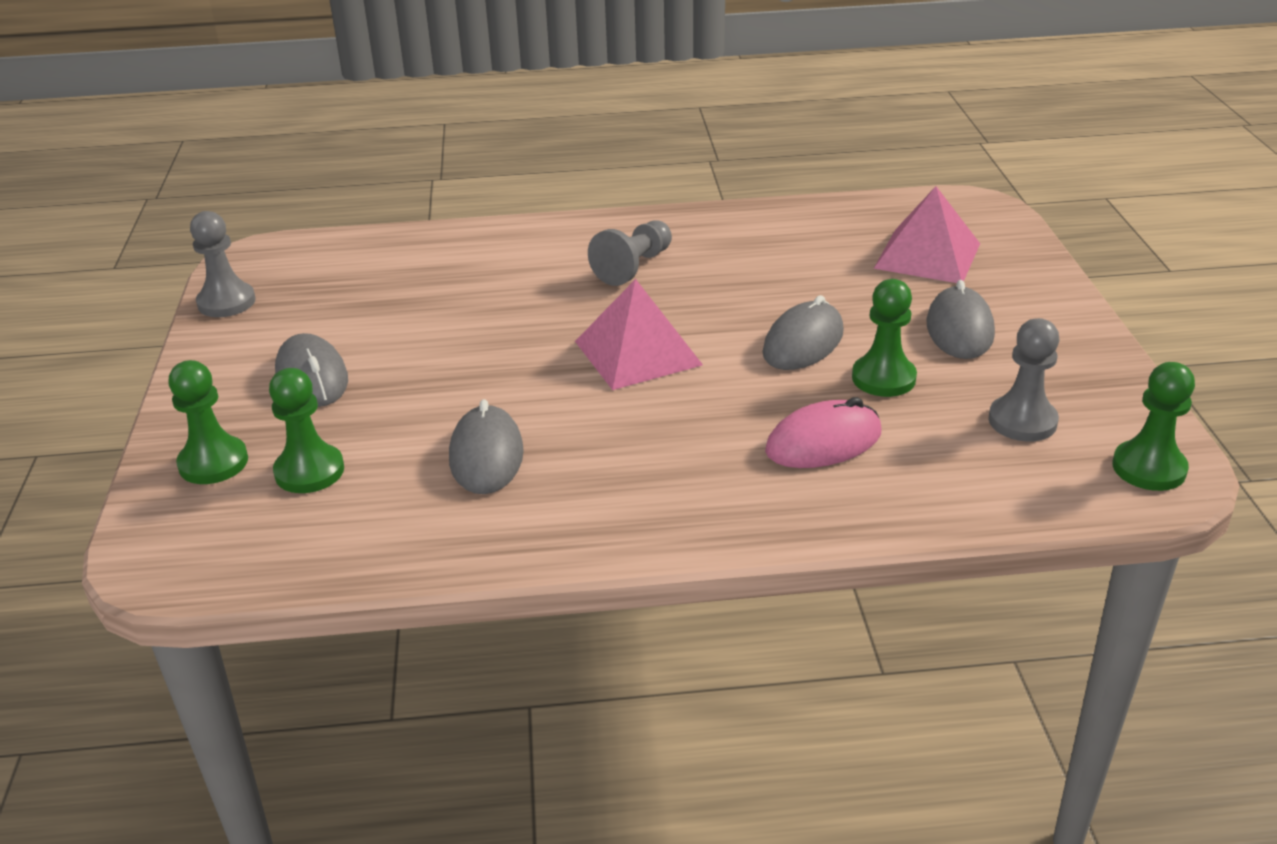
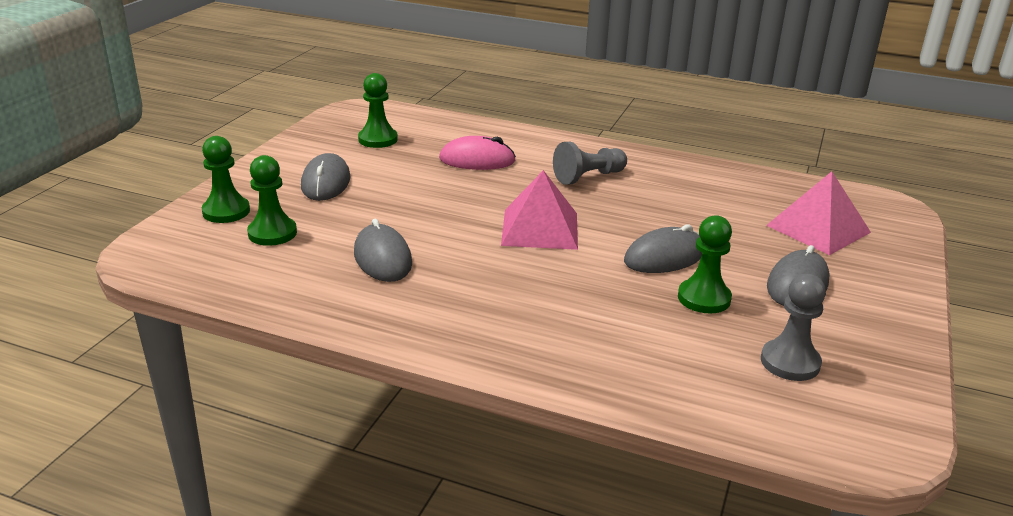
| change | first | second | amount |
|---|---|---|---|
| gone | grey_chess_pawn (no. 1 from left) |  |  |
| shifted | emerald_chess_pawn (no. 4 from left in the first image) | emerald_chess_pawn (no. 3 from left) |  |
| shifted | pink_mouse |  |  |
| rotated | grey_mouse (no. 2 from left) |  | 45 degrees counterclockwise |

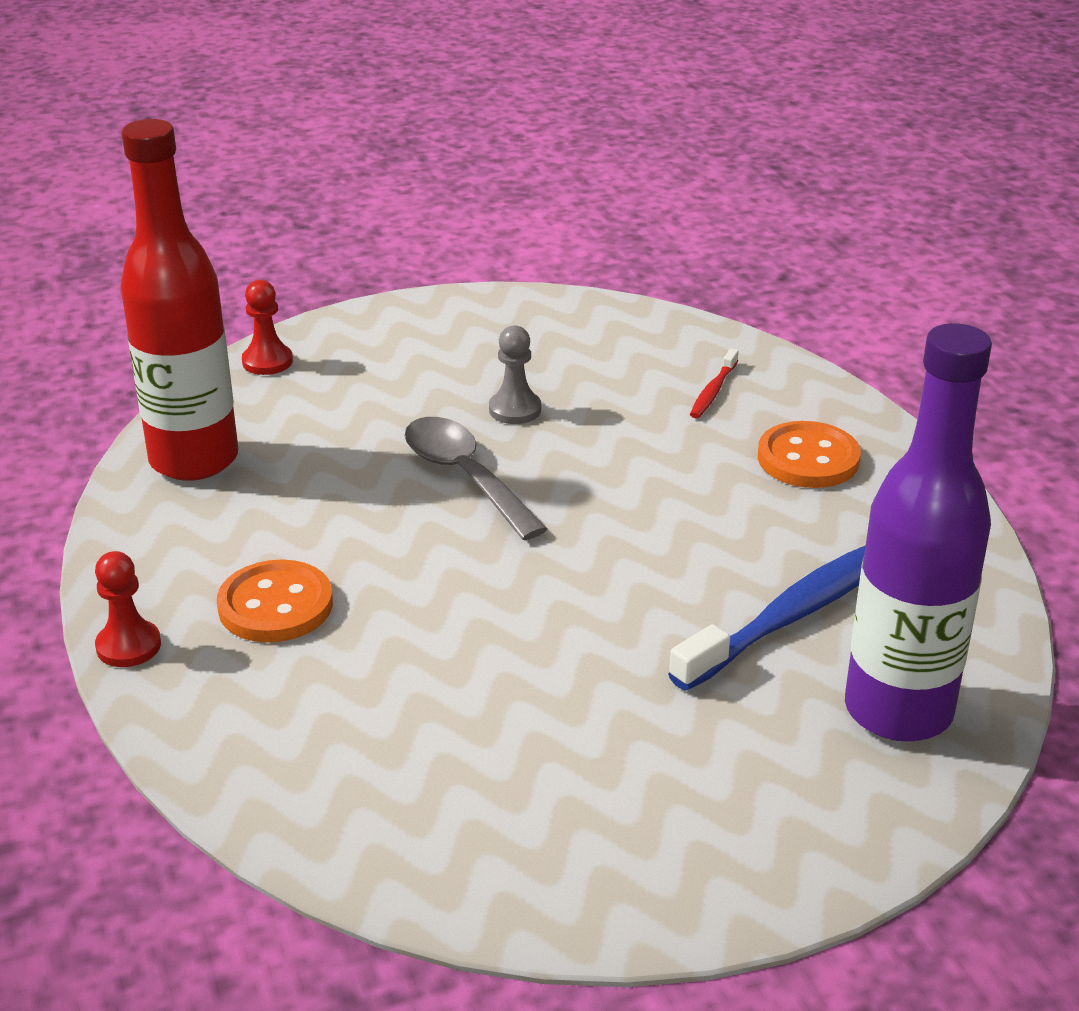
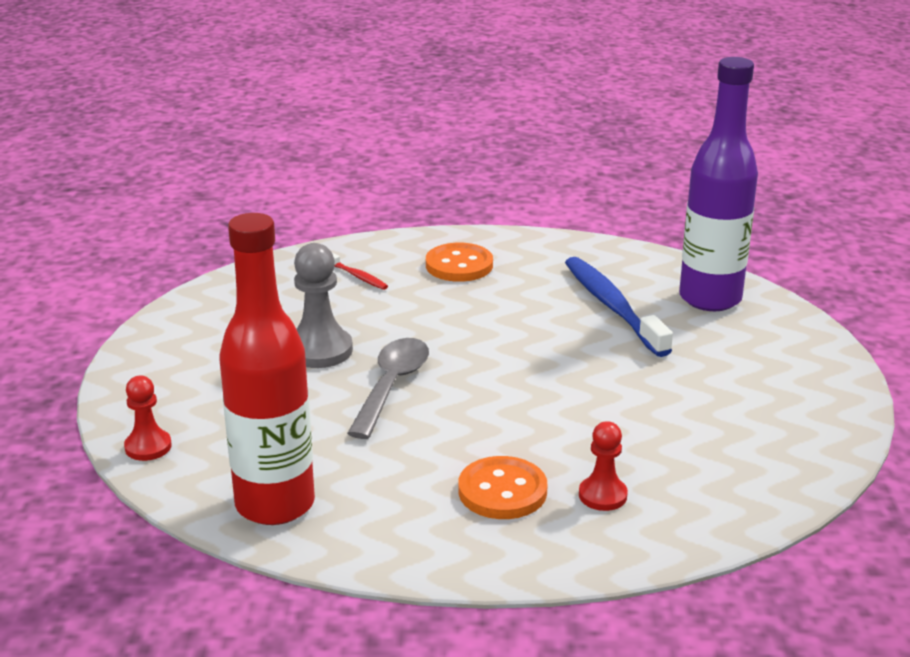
| change | first | second | amount |
|---|---|---|---|
| scaled | grey_chess_pawn |  | x1.61 |
| rotated | grey_tablespoon |  | 120 degrees clockwise |
| shifted | scarlet_chess_pawn (no. 1 from left in the first image) | scarlet_chess_pawn (no. 2 from left) |  |

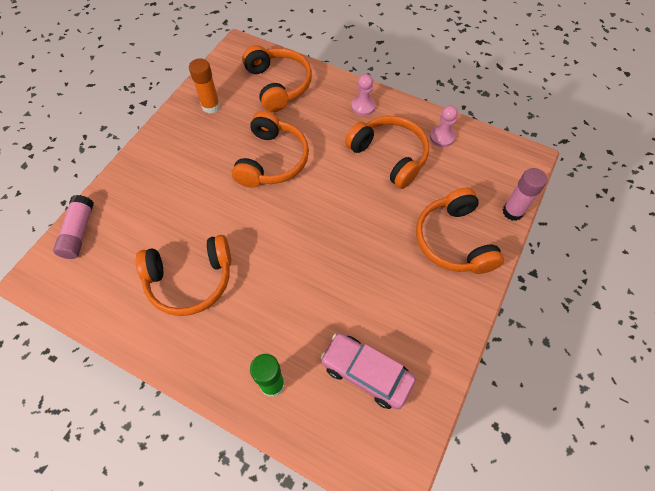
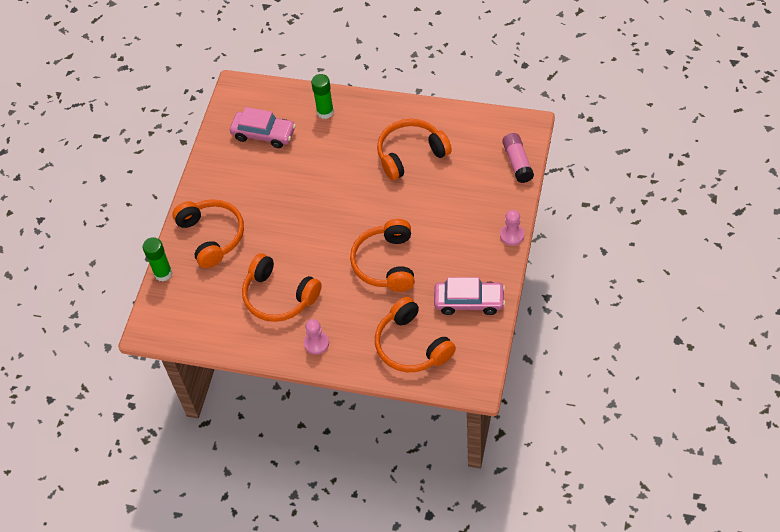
| change | first | second | amount |
|---|---|---|---|
| swapped | bright_orange_glue_stick | pink_car (no. 2 from left) |  |
| shifted | pink_chess_pawn (no. 2 from left) |  |  |
| repainted | pink_glue_stick (no. 2 from left) | emerald_glue_stick (no. 1 from left) |  |

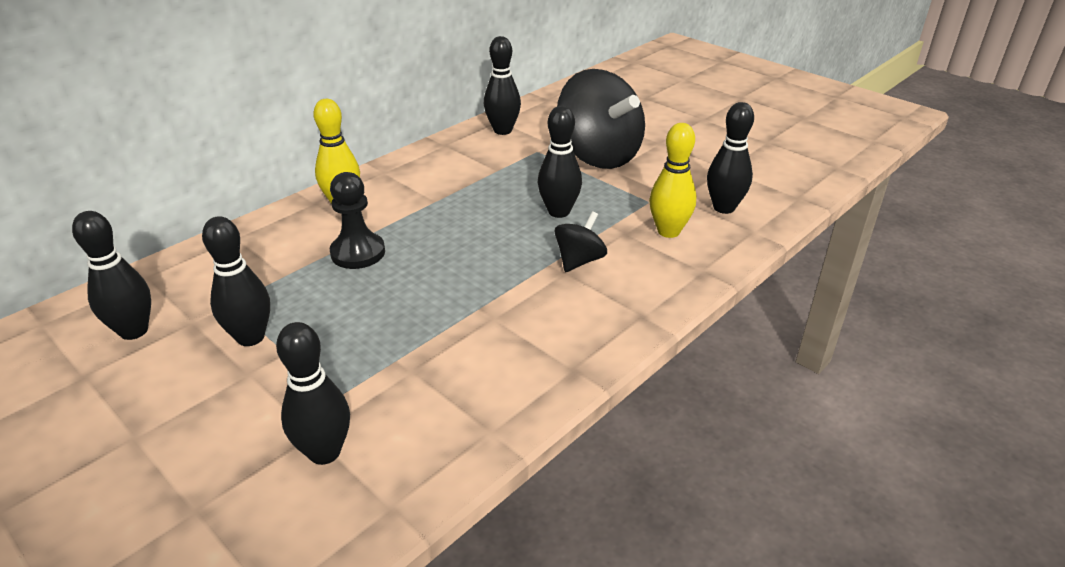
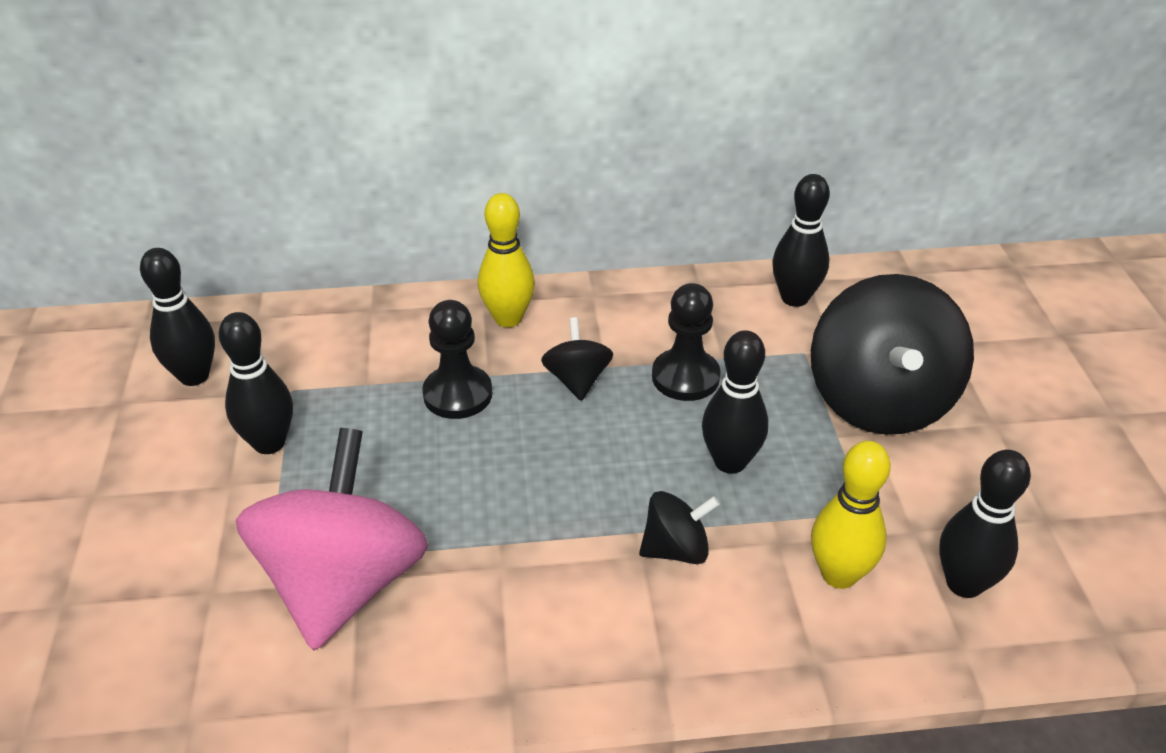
| change | first | second | amount |
|---|---|---|---|
| gone | ebony_bowling_pin (no. 3 from left) |  |  |
| new |  | ebony_chess_pawn (no. 2 from left) |  |
| new |  | ebony_toy_top (no. 1 from left) |  |
| new |  | pink_toy_top |  |

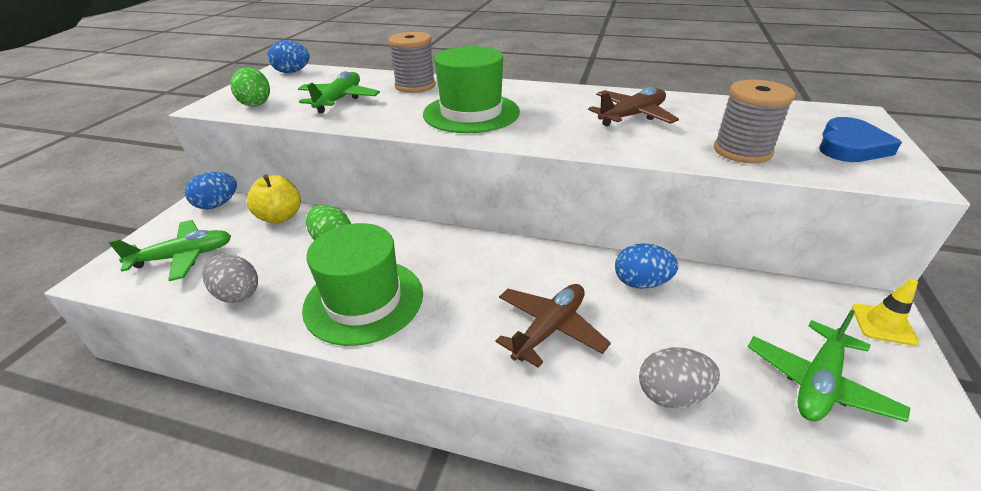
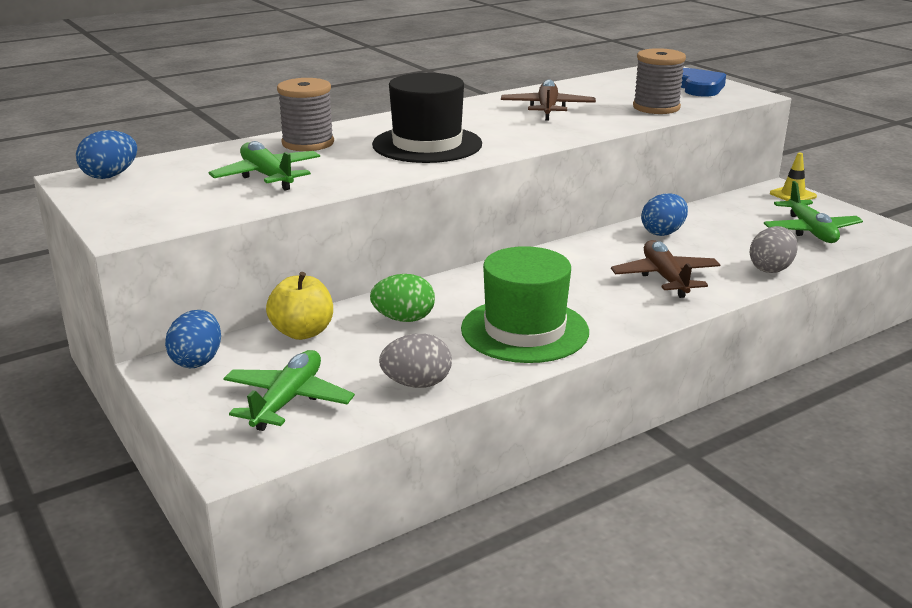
| change | first | second | amount |
|---|---|---|---|
| repainted | emerald_hat (no. 2 from left) | ebony_hat |  |
| gone | emerald_toy_egg (no. 1 from left) |  |  |

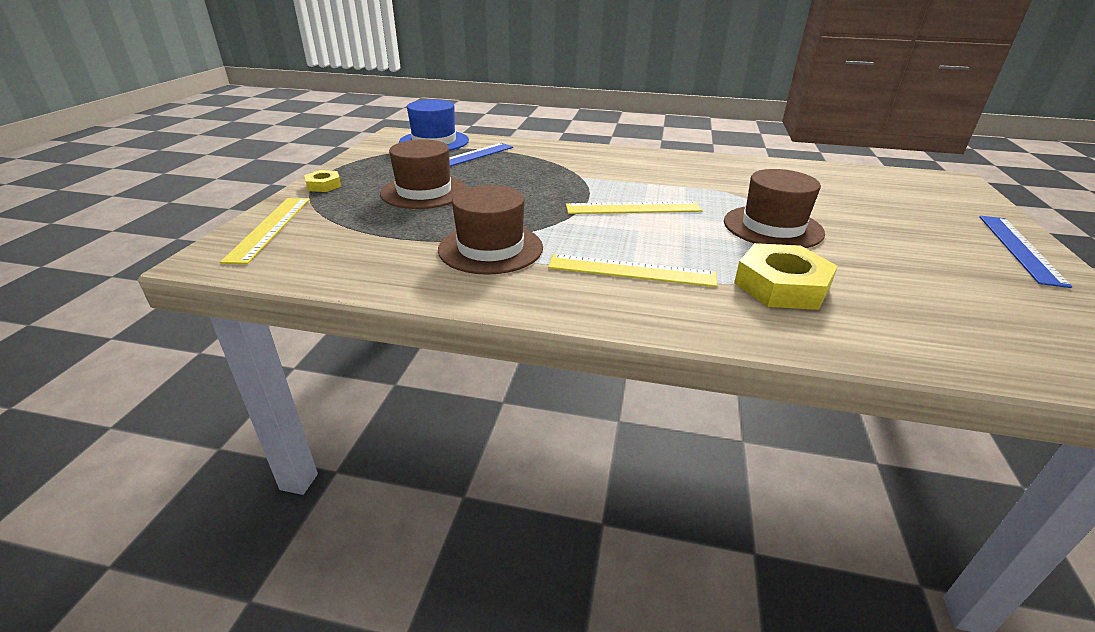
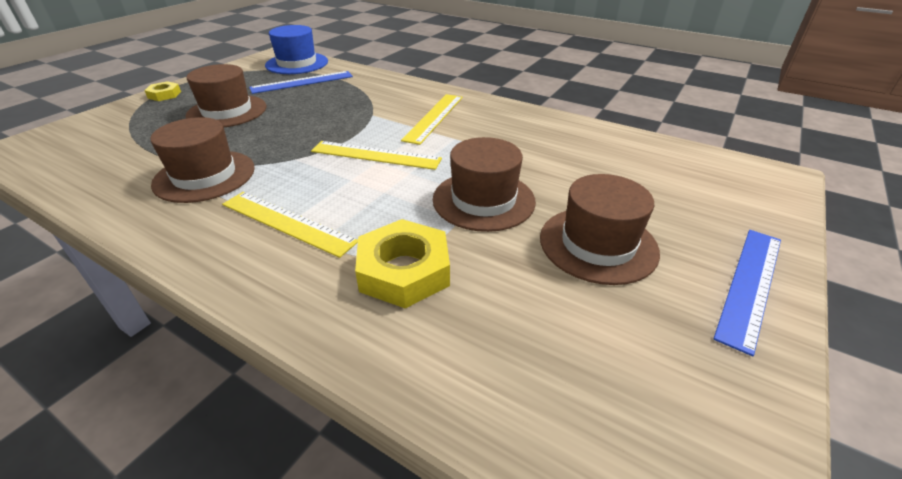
| change | first | second | amount |
|---|---|---|---|
| shifted | bright_yellow_measuring_stick (no. 1 from left in the first image) | bright_yellow_measuring_stick (no. 3 from left) |  |
| new |  | russet_hat (no. 4 from left) |  |

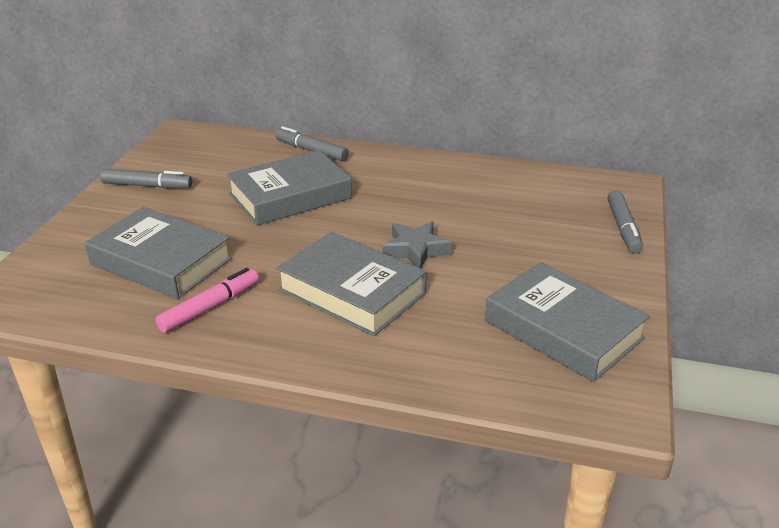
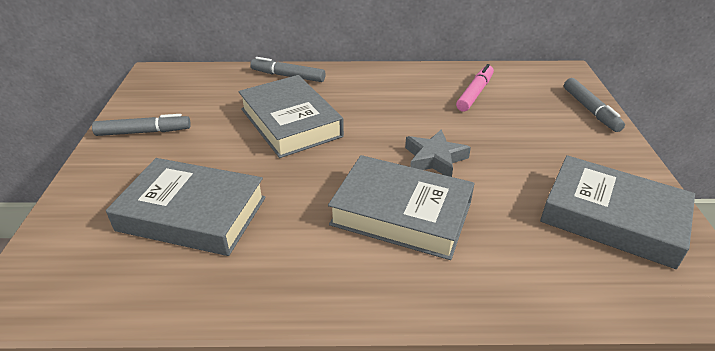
| change | first | second | amount |
|---|---|---|---|
| rotated | grey_hardback (no. 2 from left) |  | 75 degrees counterclockwise |
| shifted | pink_marker |  |  |

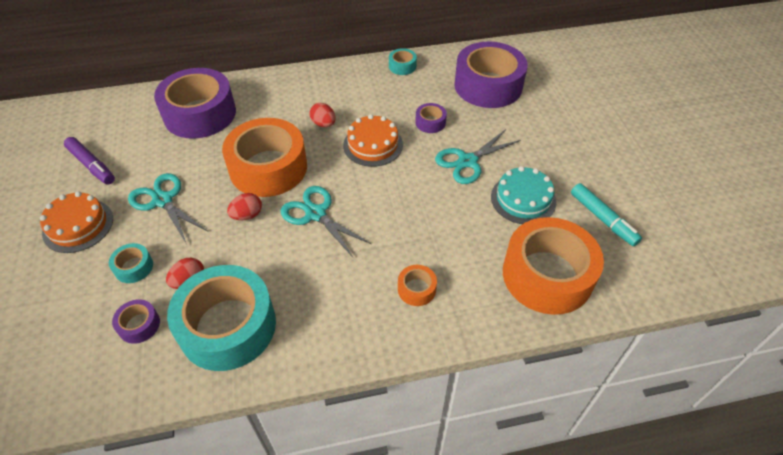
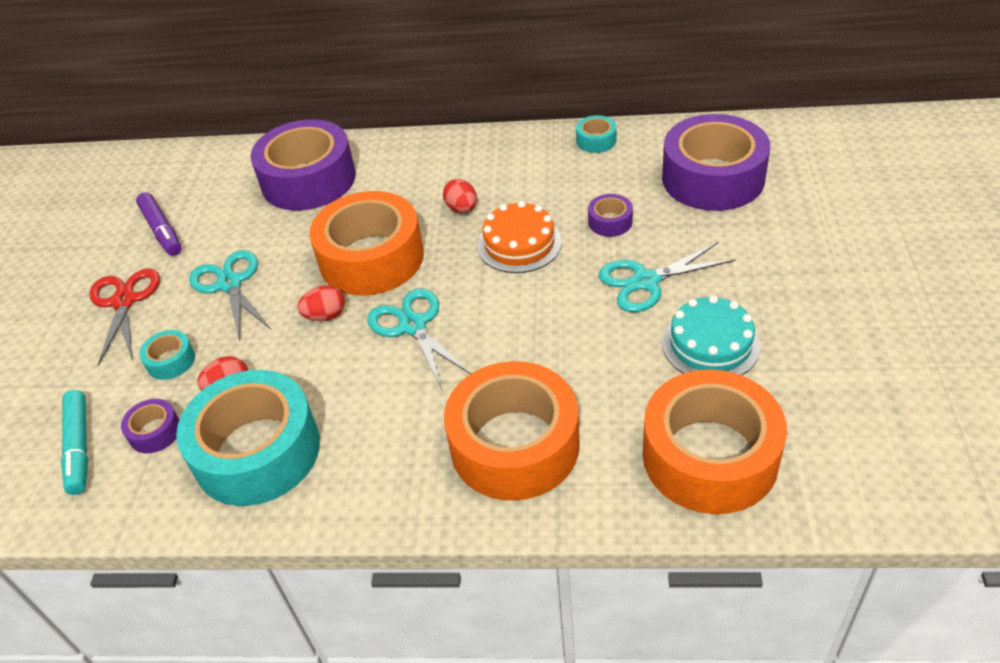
| change | first | second | amount |
|---|---|---|---|
| shifted | teal_marker |  |  |
| swapped | bright_orange_cake (no. 1 from left) | scarlet_scissors |  |
| scaled | bright_orange_roll_of_tape (no. 2 from left) |  | x2.37 |

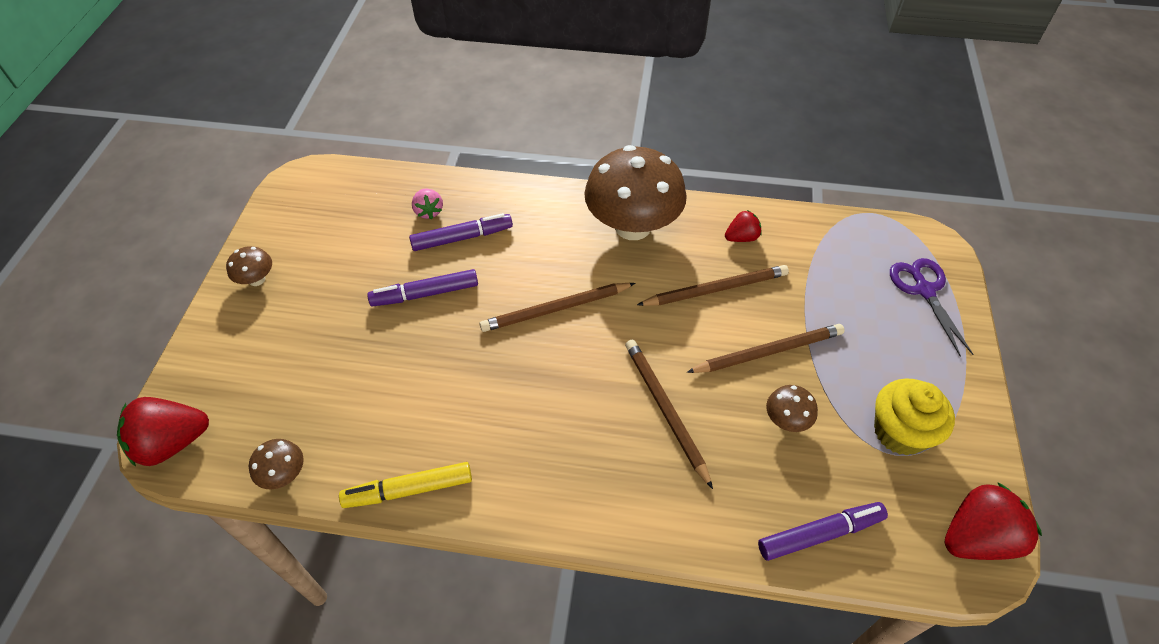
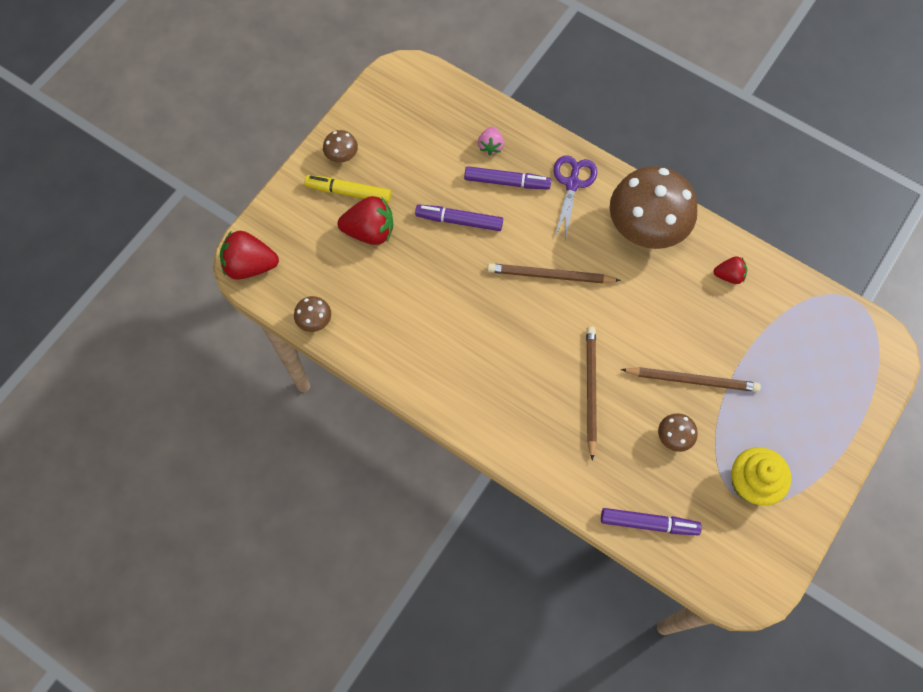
| change | first | second | amount |
|---|---|---|---|
| shifted | purple_scissors |  |  |
| gone | russet_pencil (no. 3 from left) |  |  |
| shifted | bright_yellow_marker |  |  |
| shifted | scarlet_toy_strawberry (no. 3 from left in the first image) | scarlet_toy_strawberry (no. 2 from left) |  |

